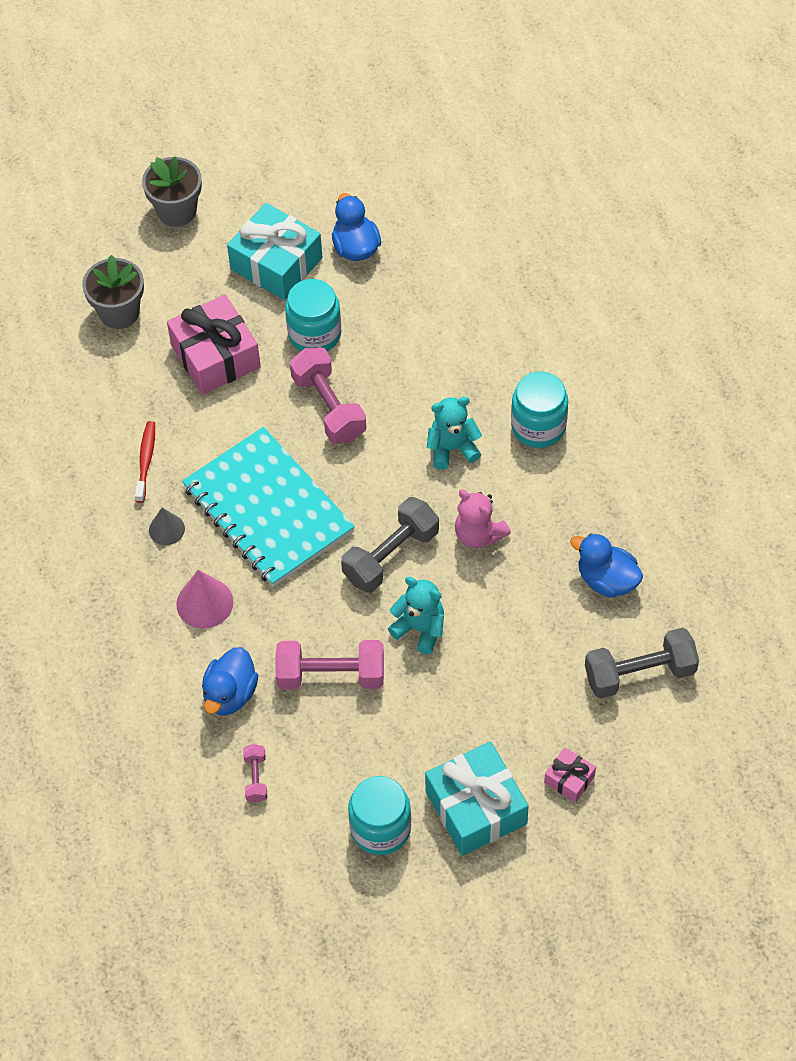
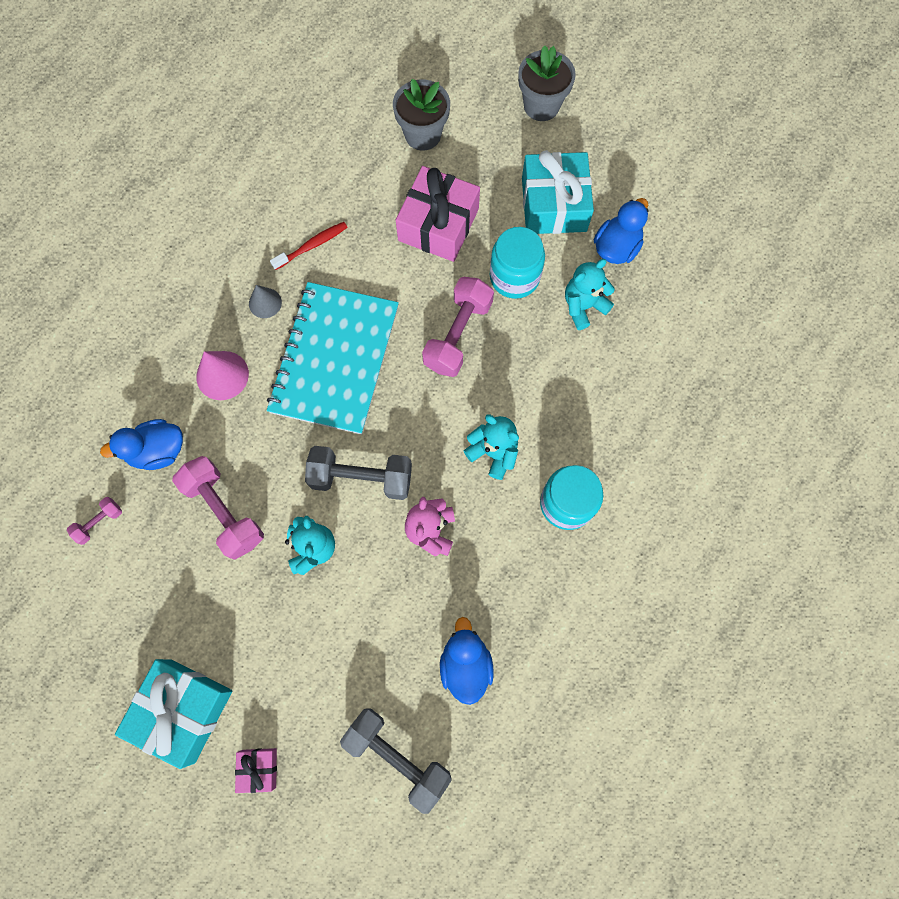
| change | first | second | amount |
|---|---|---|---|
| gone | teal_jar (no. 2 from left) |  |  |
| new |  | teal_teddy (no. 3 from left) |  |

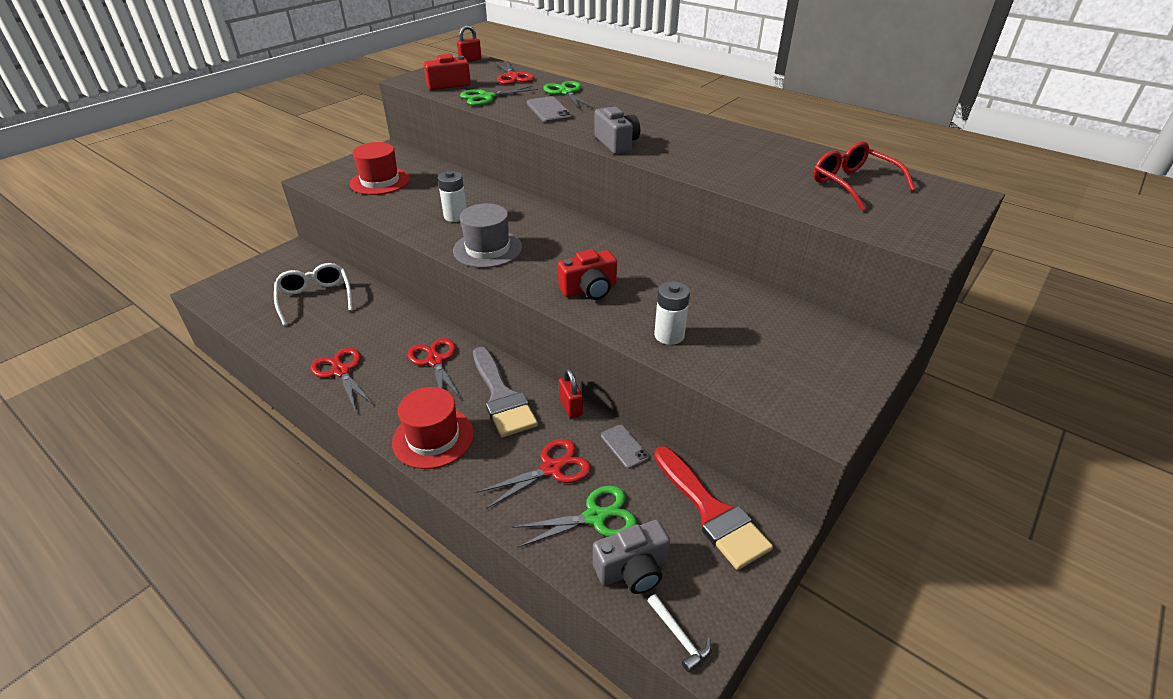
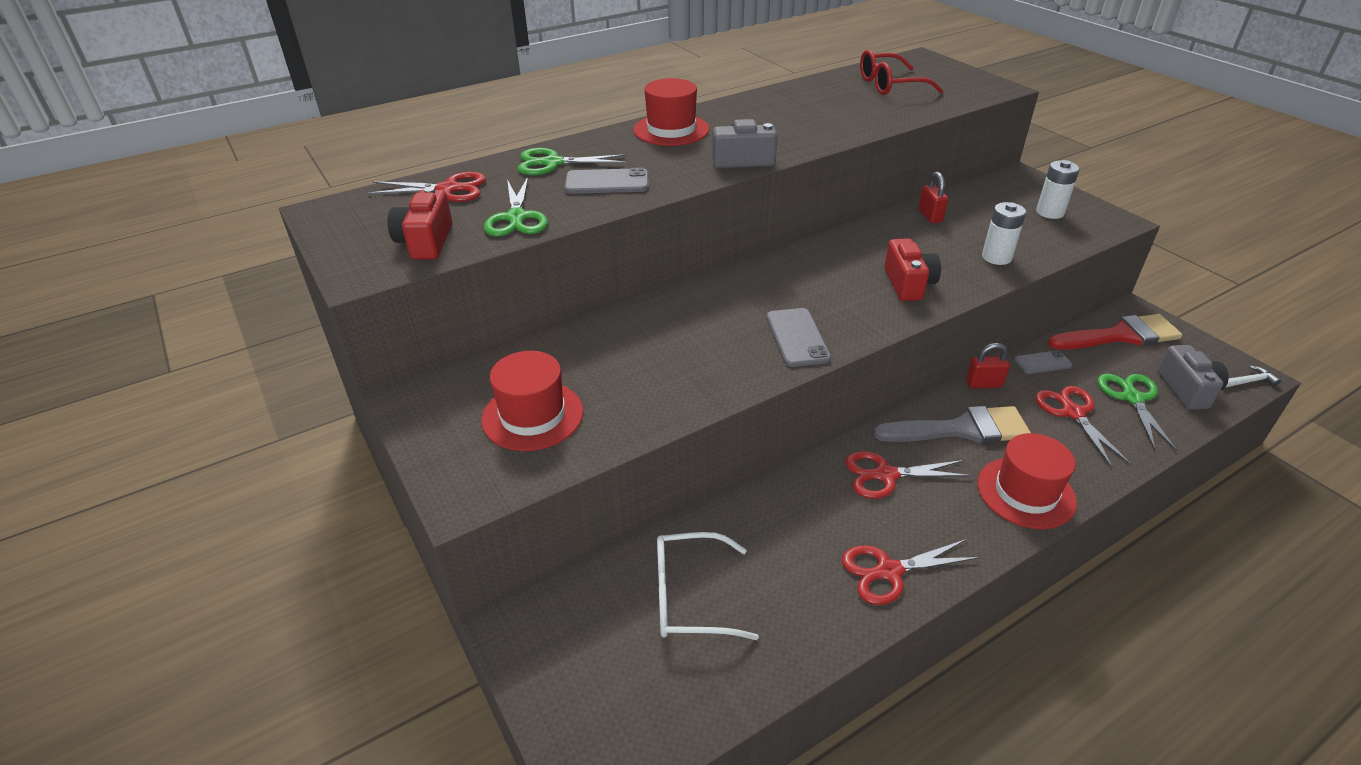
| change | first | second | amount |
|---|---|---|---|
| shifted | scarlet_small_lock (no. 1 from left) |  |  |
| shifted | pure_white_AA_battery (no. 1 from left in the first image) | pure_white_AA_battery (no. 2 from left) |  |
| swapped | grey_hat | grey_phone (no. 2 from left) |  |
| new |  | scarlet_hat (no. 2 from left) |  |

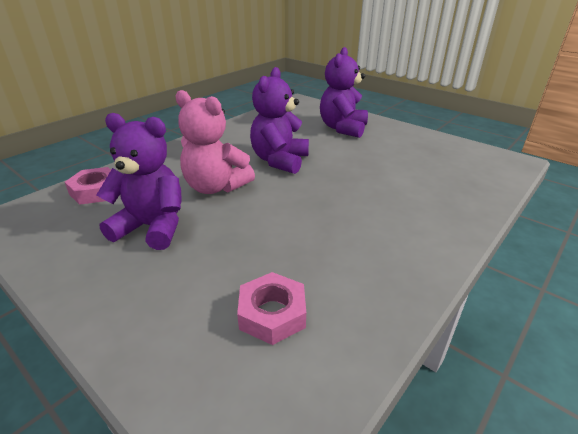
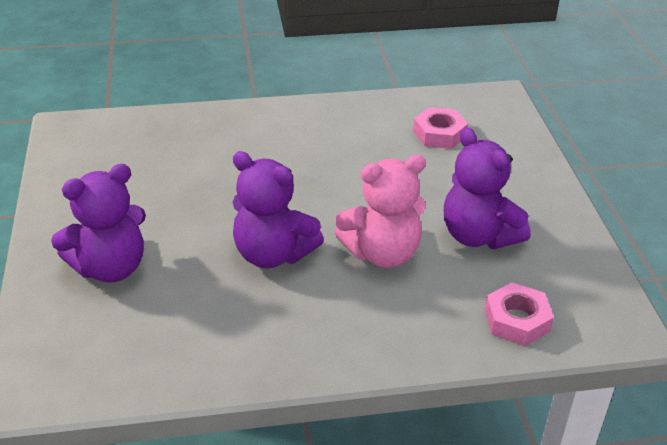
| change | first | second | amount |
|---|---|---|---|
| rotated | purple_teddy (no. 2 from left) |  | 60 degrees clockwise |
| rotated | pink_teddy |  | 90 degrees clockwise |

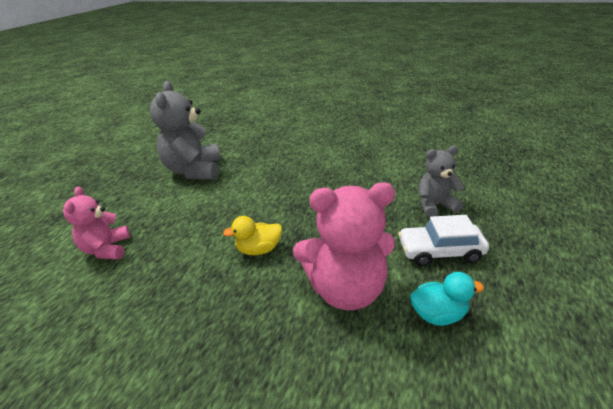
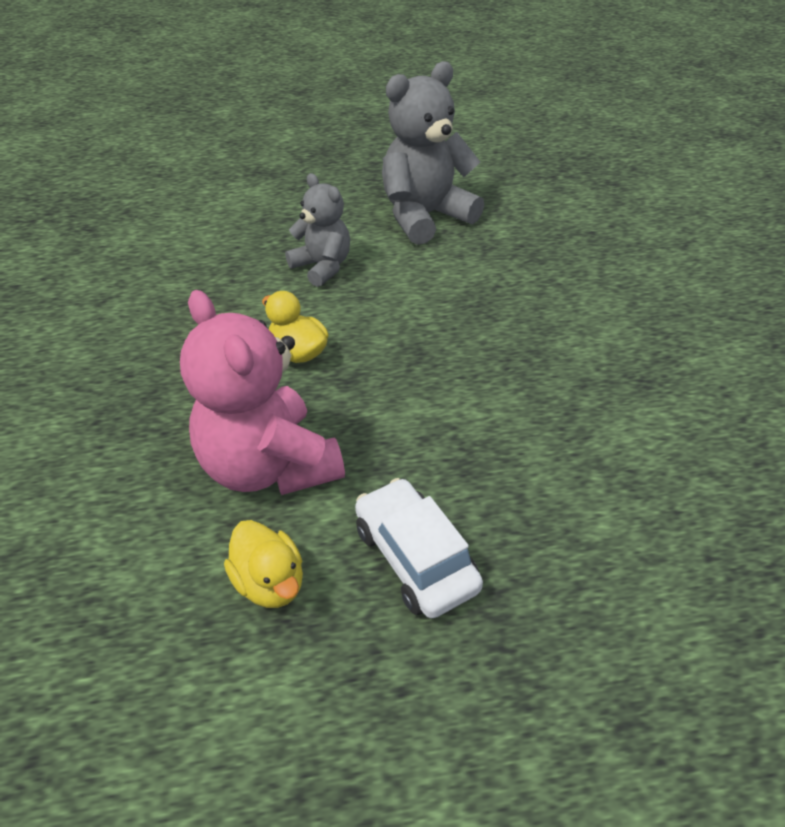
| change | first | second | amount |
|---|---|---|---|
| shifted | grey_teddy (no. 2 from left in the first image) | grey_teddy (no. 1 from left) |  |
| gone | pink_teddy (no. 1 from left) |  |  |
| repainted | teal_duck | bright_yellow_duck (no. 1 from left) |  |

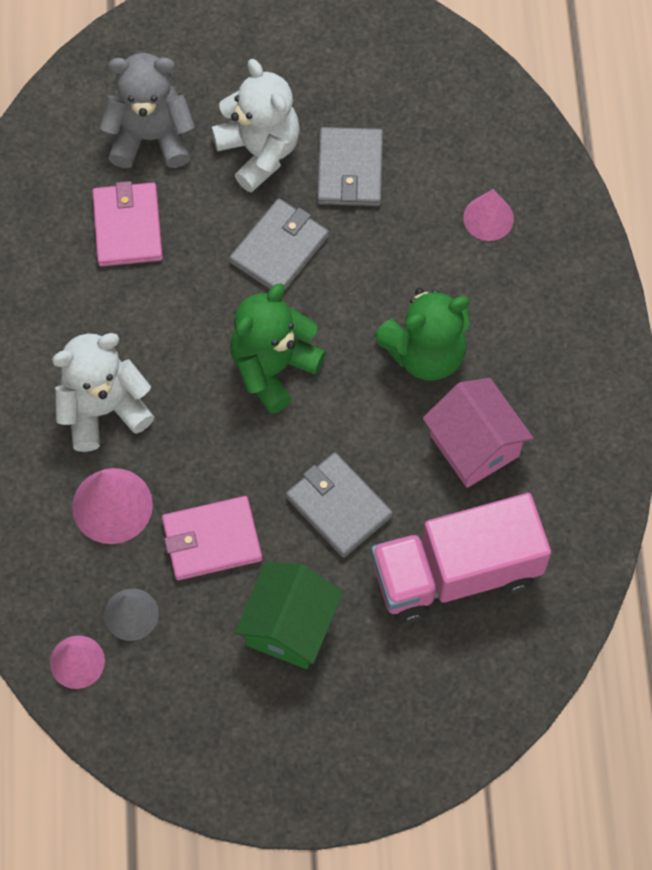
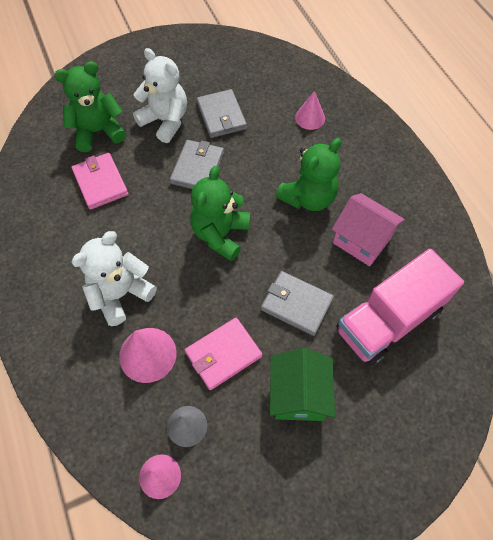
| change | first | second | amount |
|---|---|---|---|
| repainted | grey_teddy | emerald_teddy (no. 1 from left) |  |

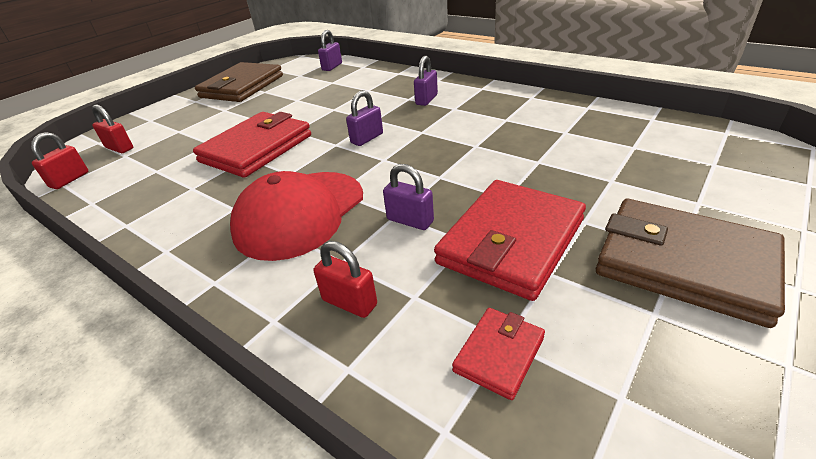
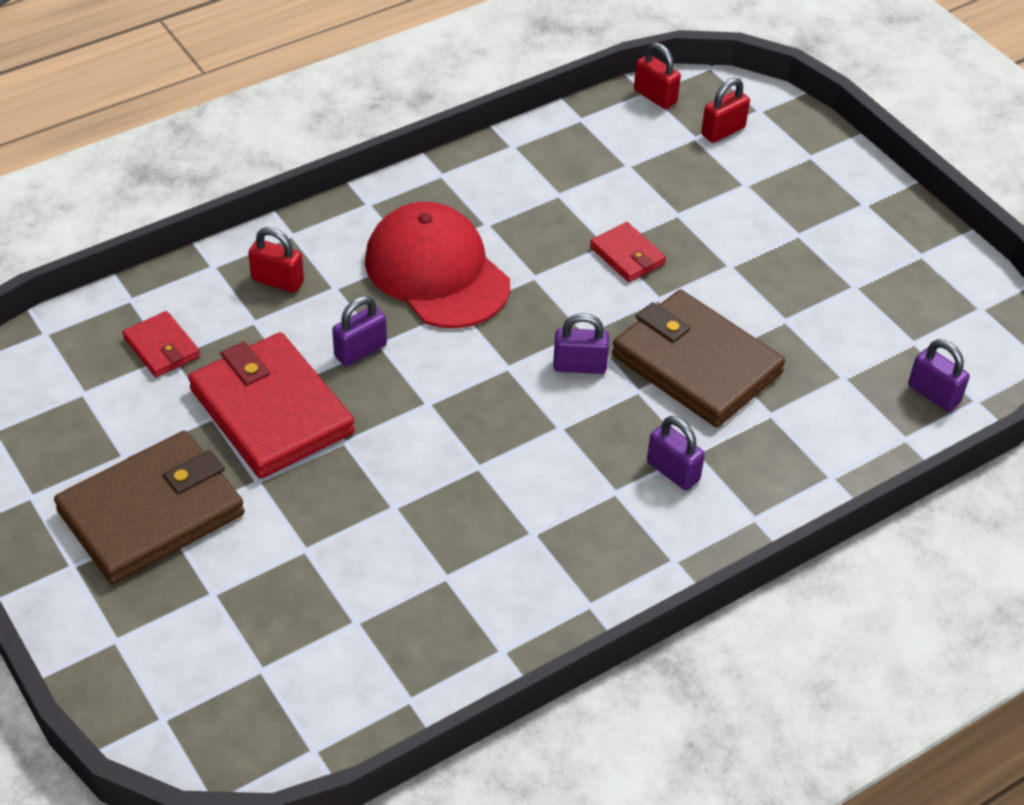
| change | first | second | amount |
|---|---|---|---|
| shifted | russet_billfold (no. 1 from left in the first image) | russet_billfold (no. 2 from left) |  |
| rotated | purple_small_lock (no. 2 from left) |  | 60 degrees counterclockwise |
| scaled | scarlet_billfold (no. 1 from left in the first image) | scarlet_billfold (no. 3 from left) | x0.48 |
| rotated | scarlet_small_lock (no. 3 from left in the first image) | scarlet_small_lock (no. 1 from left) | 60 degrees clockwise |

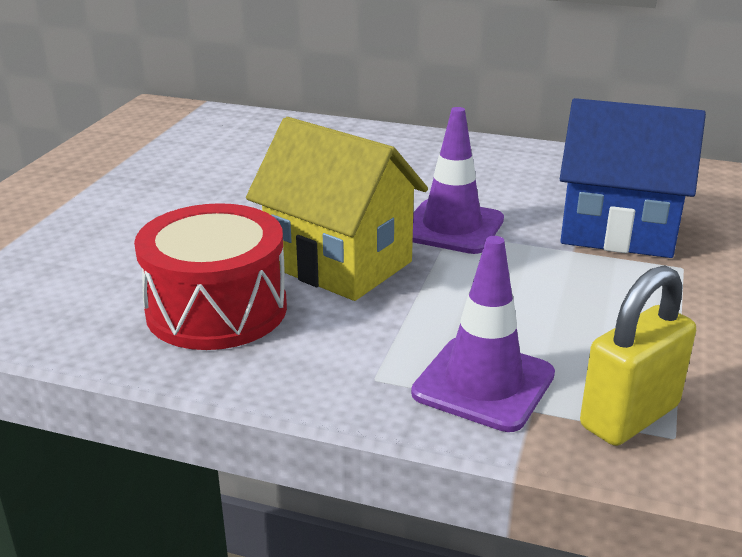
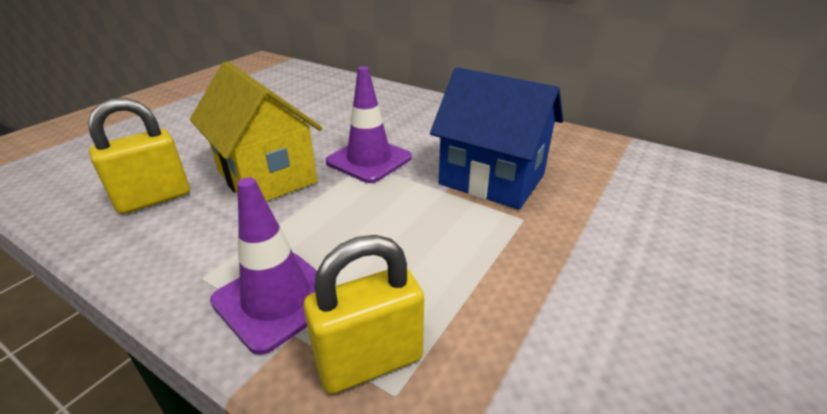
| change | first | second | amount |
|---|---|---|---|
| swapped | scarlet_drum | bright_yellow_small_lock (no. 1 from left) |  |

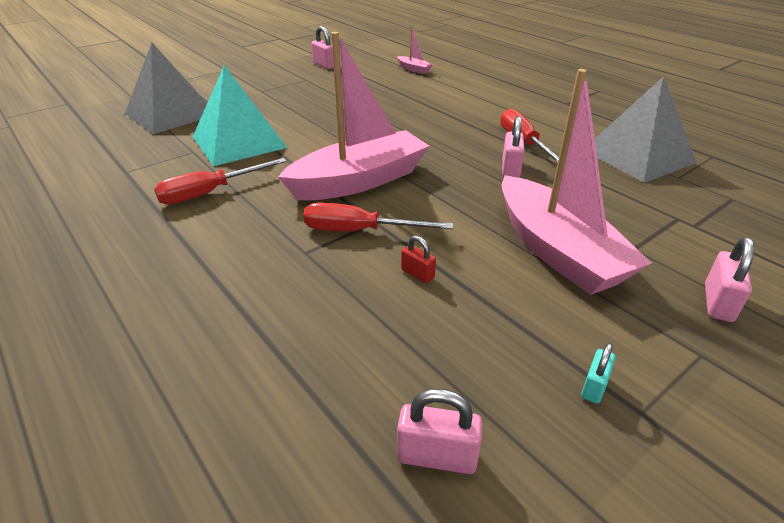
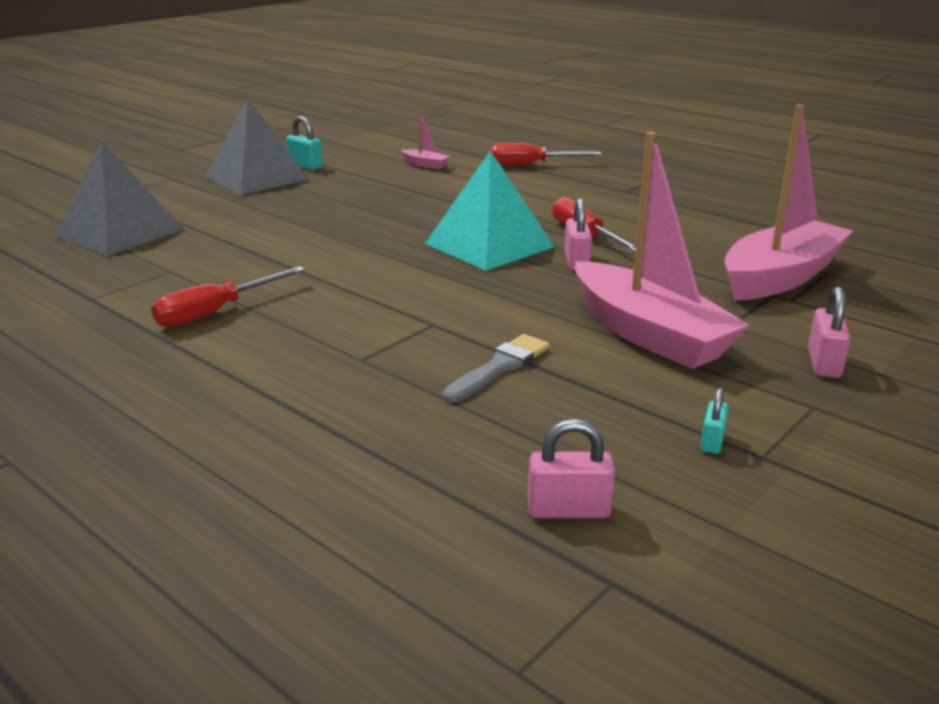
| change | first | second | amount |
|---|---|---|---|
| repainted | pink_small_lock (no. 1 from left) | teal_small_lock (no. 1 from left) |  |
| shifted | pink_sailboat (no. 1 from left in the first image) | pink_sailboat (no. 3 from left) |  |
| shifted | teal_pyramid_shape |  |  |
| shifted | grey_pyramid_shape (no. 2 from left) |  |  |
| shifted | scarlet_screwdriver (no. 2 from left) |  |  |
| swapped | scarlet_small_lock | grey_paint_brush |  |

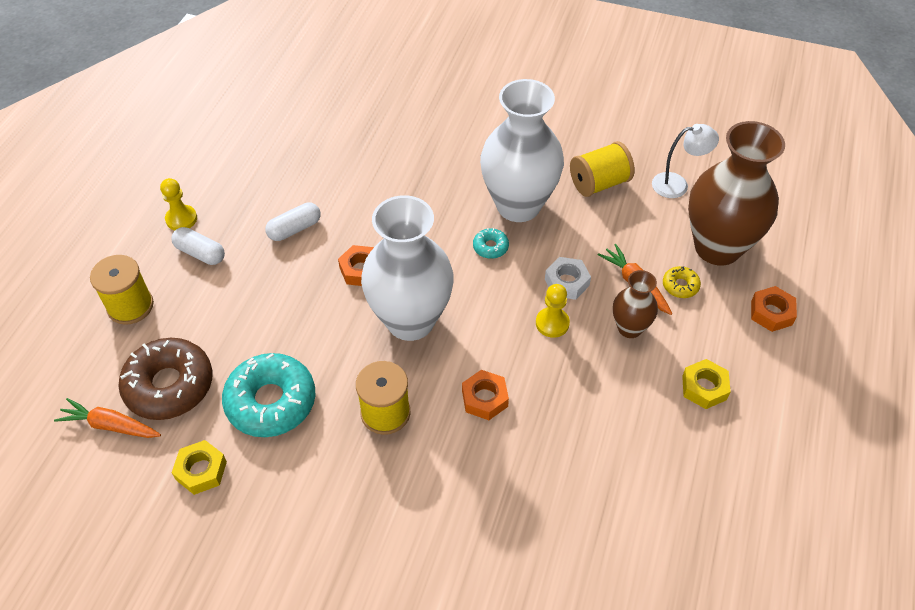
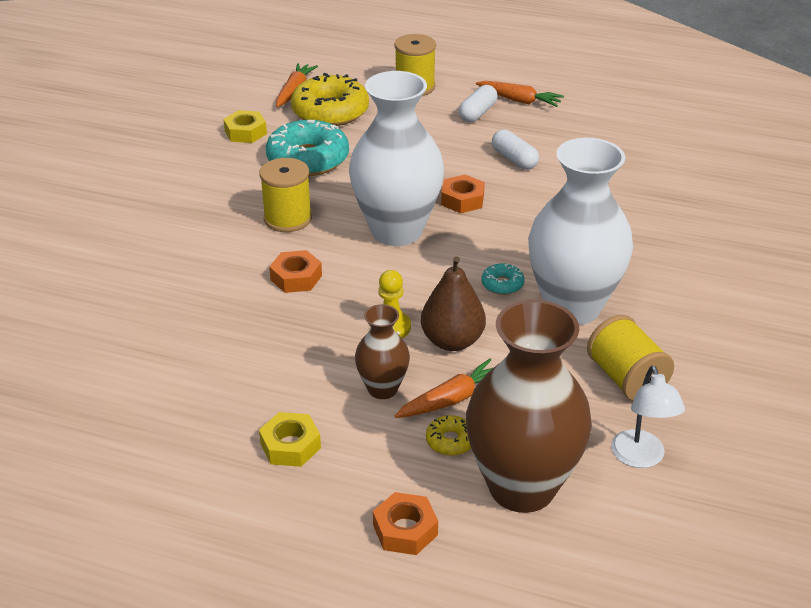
| change | first | second | amount |
|---|---|---|---|
| swapped | bright_yellow_chess_pawn (no. 1 from left) | bright_orange_carrot (no. 3 from left) |  |
| swapped | pure_white_nut | russet_pear |  |
| repainted | russet_doughnut | bright_yellow_doughnut (no. 1 from left) |  |

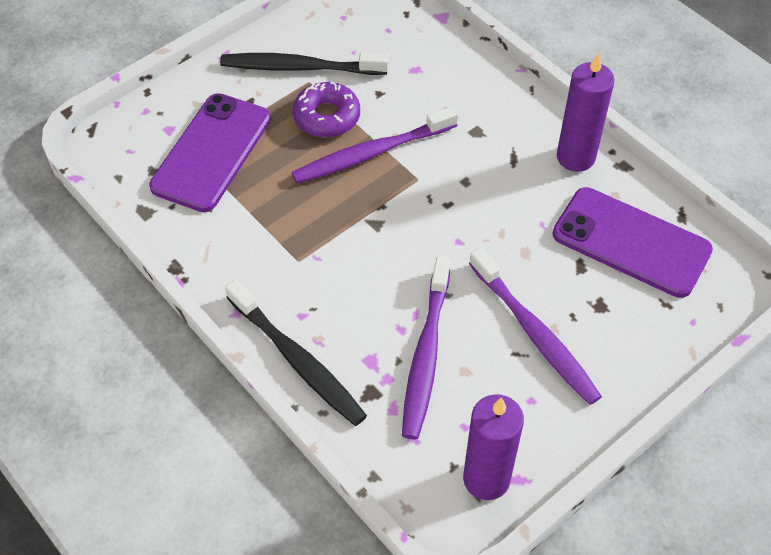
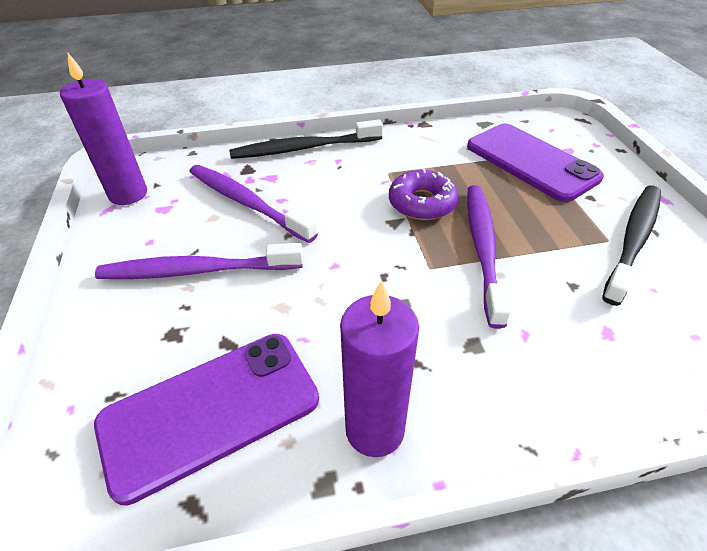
| change | first | second | amount |
|---|---|---|---|
| shifted | purple_doughnut |  |  |

